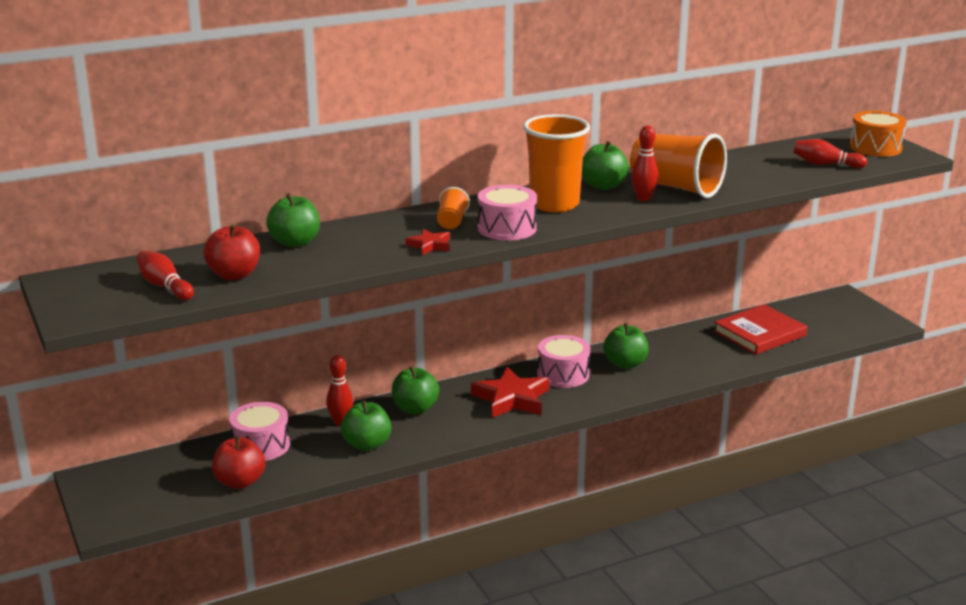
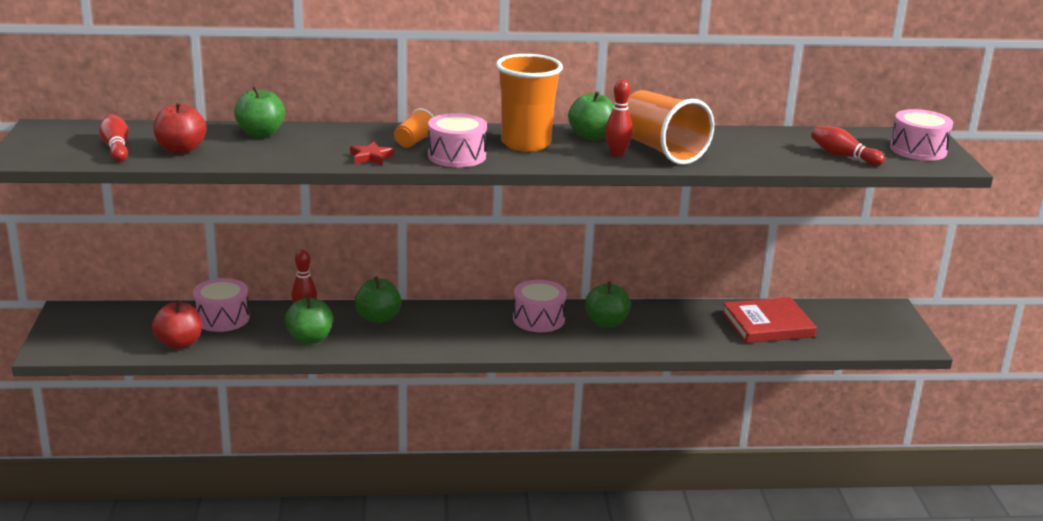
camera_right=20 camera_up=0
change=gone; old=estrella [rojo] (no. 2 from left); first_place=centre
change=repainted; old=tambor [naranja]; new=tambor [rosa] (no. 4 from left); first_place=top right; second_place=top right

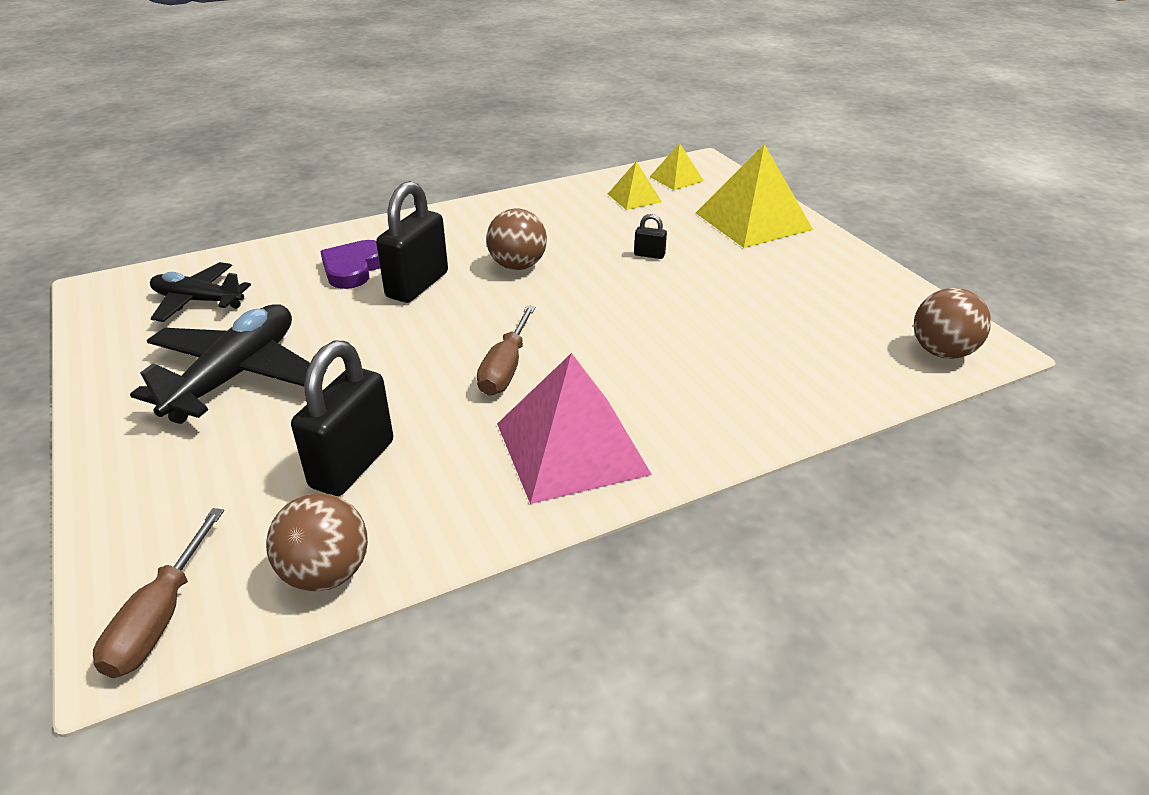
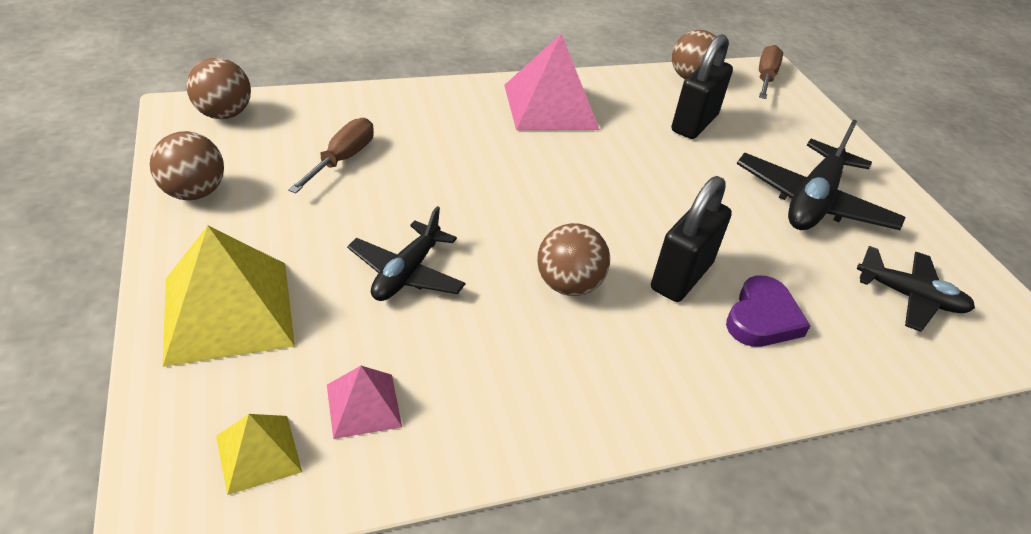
camera_right=-175 camera_up=5
change=shifted; old=destornillador [marrón] (no. 2 from left in the first image); new=destornillador [marrón] (no. 1 from left); first_place=centre; second_place=top left
change=repainted; old=pirámide [amarillo] (no. 1 from left); new=pirámide [rosa] (no. 1 from left); first_place=top centre; second_place=bottom centre
change=swapped; old=candado [negro] (no. 3 from left); new=avión [negro] (no. 1 from left); first_place=top centre; second_place=centre
change=new; new=pelota [marrón] (no. 1 from left); second_place=top left

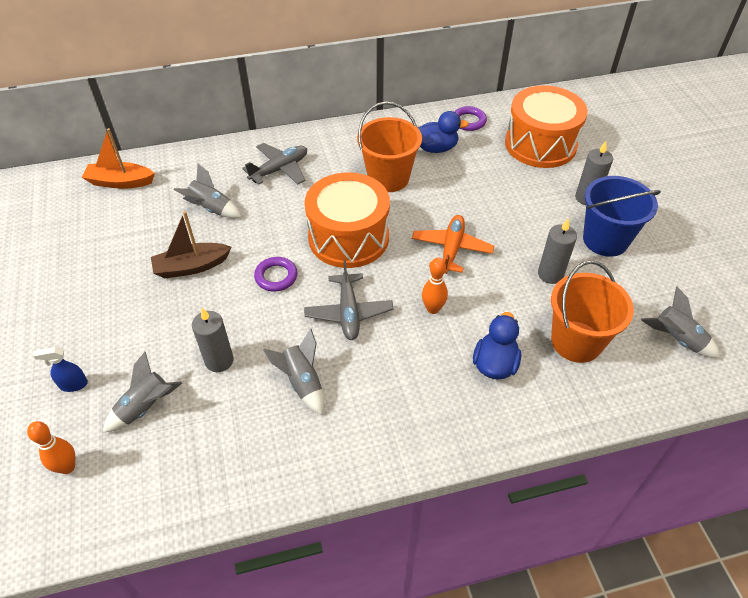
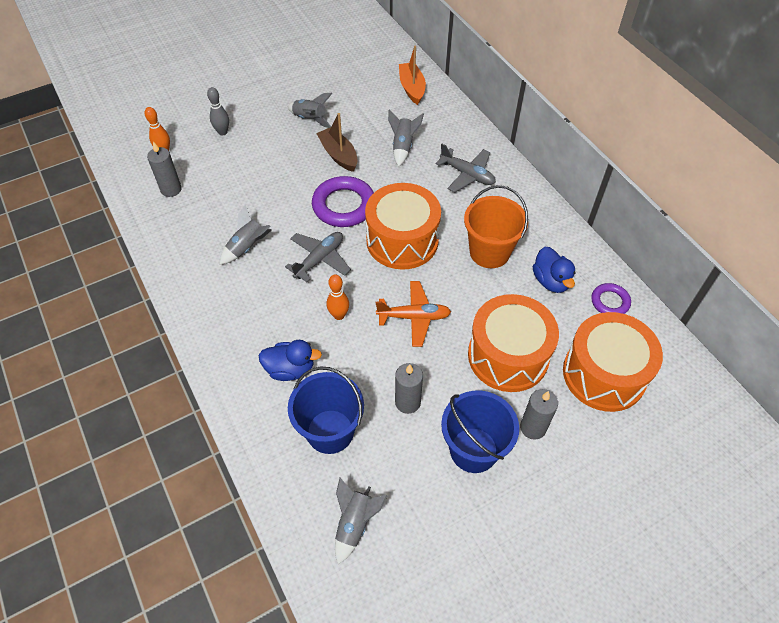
camera_right=75 camera_up=5
change=swapped; old=pulverizador [azul]; new=bolo [gris]; first_place=middle left; second_place=top left
change=shifted; old=cohete [gris] (no. 1 from left in the first image); new=cohete [gris] (no. 2 from left); first_place=middle left; second_place=top centre
change=shifted; old=vela [gris] (no. 1 from left); first_place=middle left; second_place=top left
change=scaled; old=anillo [morado] (no. 1 from left); first_place=centre; second_place=top centre; factor=1.8
change=rotated; old=avión [gris] (no. 2 from left in the first image); first_place=centre; second_place=centre; degrees=150
change=repainted; old=balde [naranja] (no. 2 from left); new=balde [azul] (no. 1 from left); first_place=middle right; second_place=centre
change=new; new=tambor [naranja] (no. 2 from left); second_place=centre

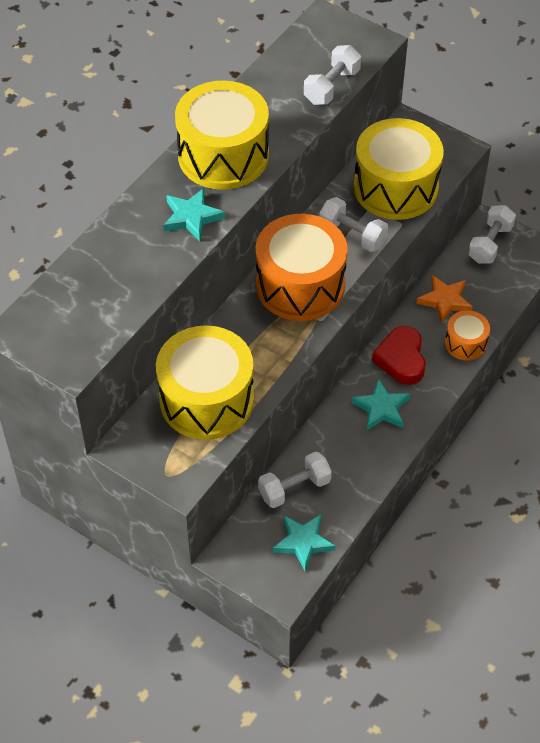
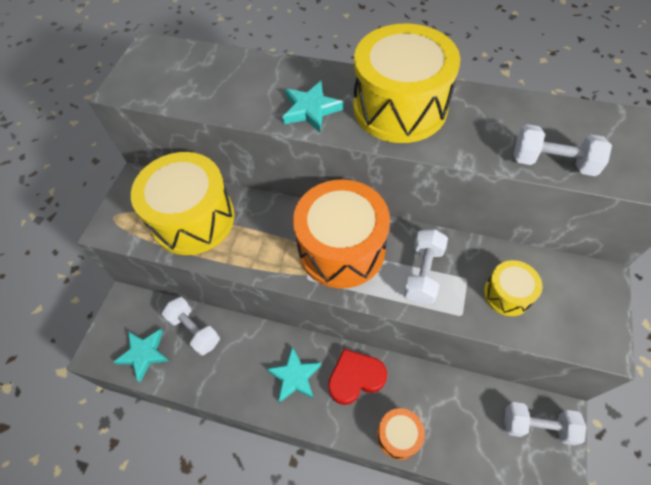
camera_right=75 camera_up=5
change=scaled; old=tambor [amarillo] (no. 3 from left); first_place=top right; second_place=middle right; factor=0.5
change=gone; old=estrella [naranja]; first_place=middle right

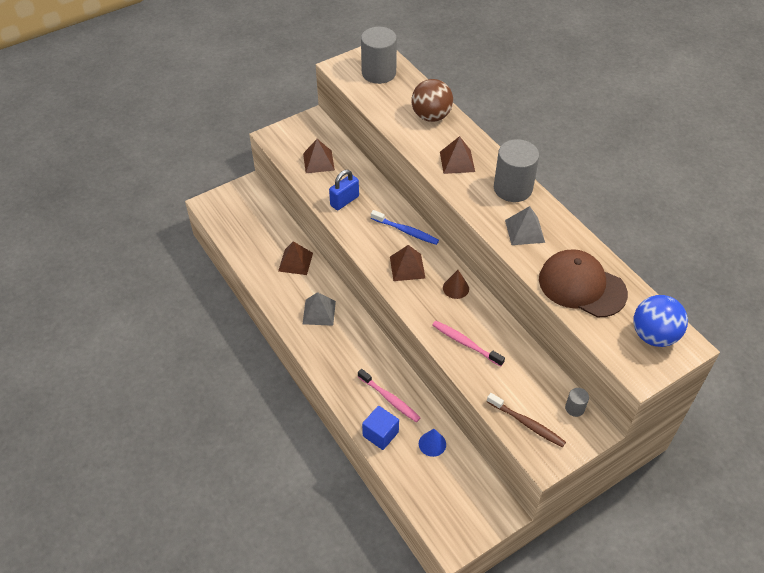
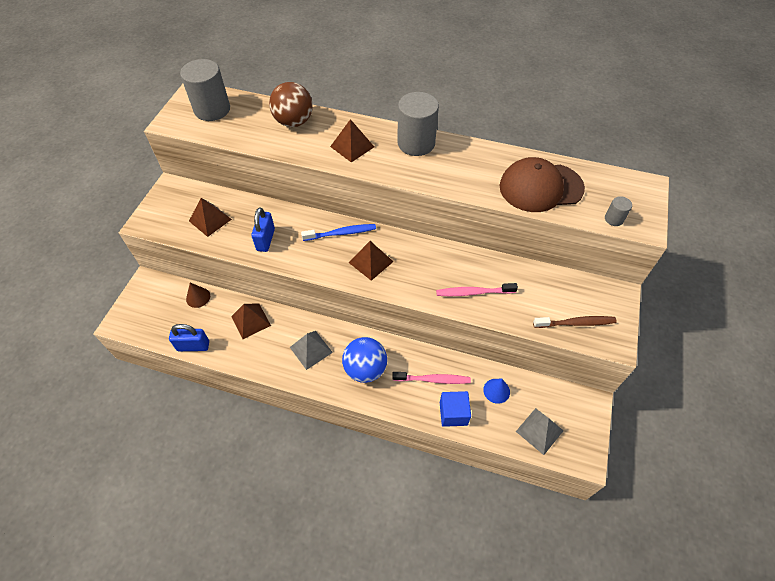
camera_right=-40 camera_up=5
change=shifted; old=cono [marrón]; first_place=centre; second_place=middle left
change=shifted; old=pirámide [gris] (no. 2 from left); first_place=middle right; second_place=bottom right
change=shifted; old=cilindro [gris] (no. 3 from left); first_place=bottom right; second_place=middle right
change=shifted; old=pelota [azul]; first_place=middle right; second_place=centre
change=new; new=candado [azul] (no. 1 from left); second_place=middle left

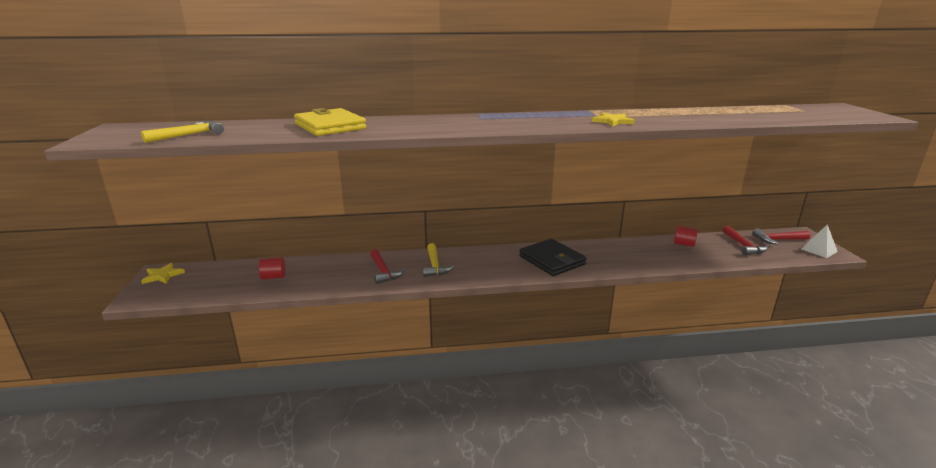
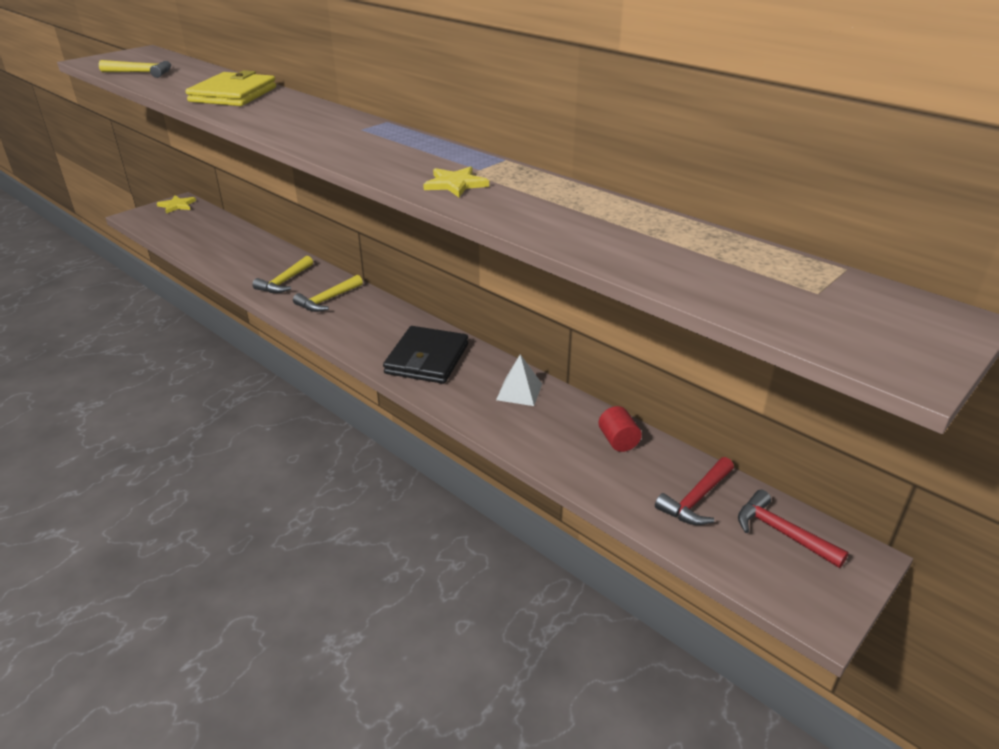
camera_right=50 camera_up=10
change=gone; old=cilindro [rojo] (no. 1 from left); first_place=middle left
change=repainted; old=martillo [rojo] (no. 1 from left); new=martillo [amarillo] (no. 2 from left); first_place=centre; second_place=middle left
change=shifted; old=pirámide [blanco]; first_place=middle right; second_place=centre

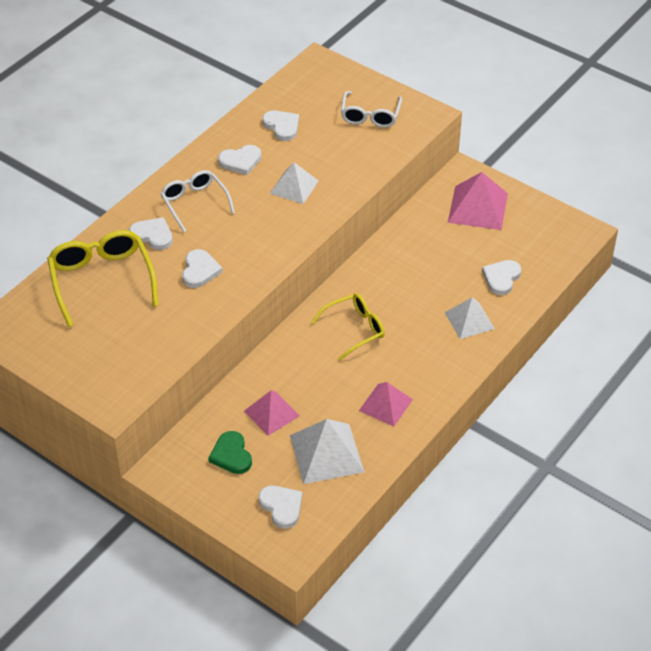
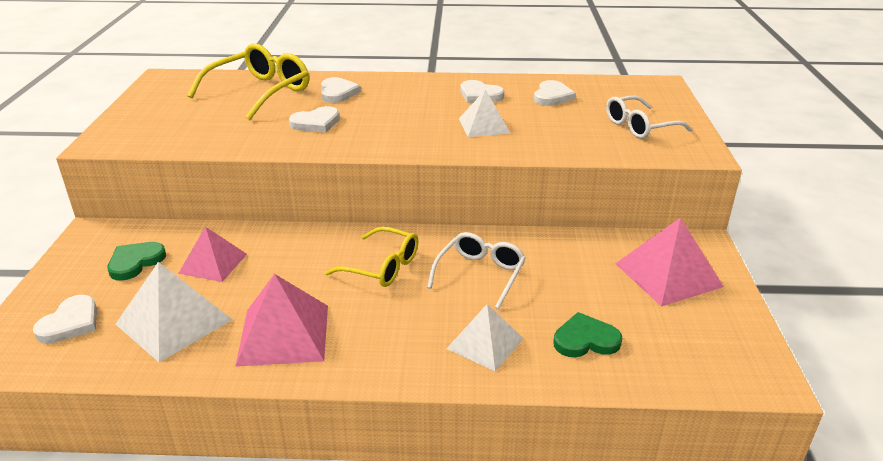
camera_right=55 camera_up=-15
change=shifted; old=gafas [blanco] (no. 1 from left); first_place=top left; second_place=centre
change=scaled; old=pirámide [rosa] (no. 2 from left); first_place=centre; second_place=bottom left; factor=1.51
change=repainted; old=corazón [blanco] (no. 6 from left); new=corazón [verde] (no. 2 from left); first_place=middle right; second_place=bottom centre

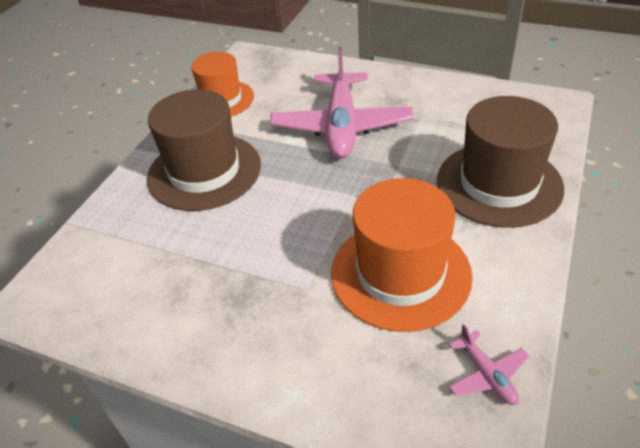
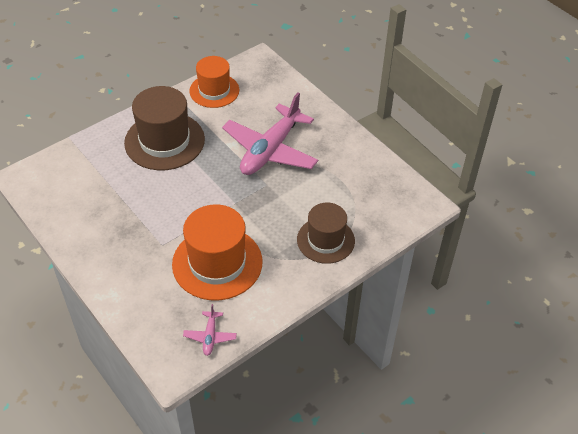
camera_right=25 camera_up=5
change=scaled; old=sombrero [marrón] (no. 2 from left); first_place=middle right; second_place=centre; factor=0.66

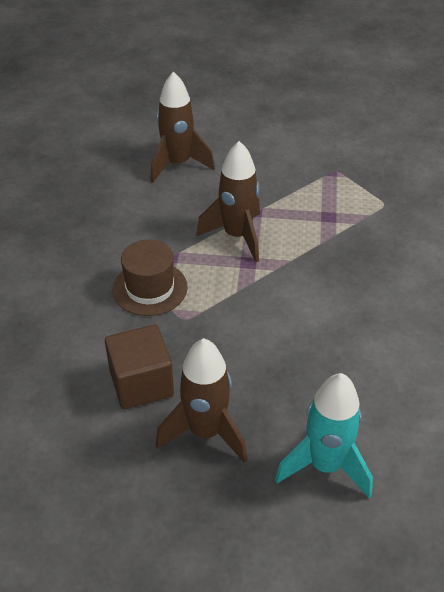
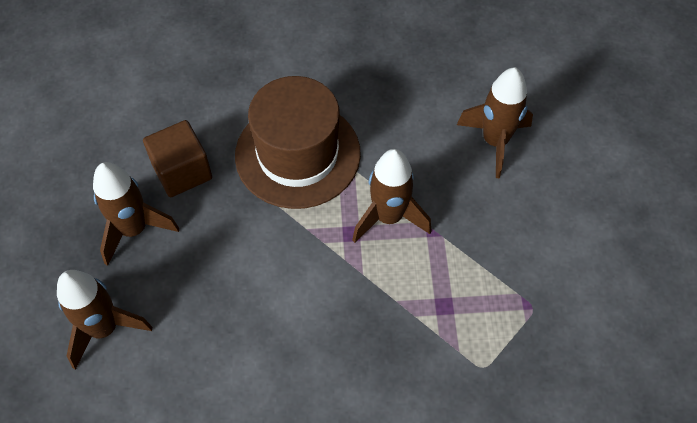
camera_right=80 camera_up=15
change=scaled; old=sombrero [marrón]; first_place=centre; second_place=centre; factor=1.72
change=repainted; old=cohete [turquesa]; new=cohete [marrón] (no. 1 from left); first_place=bottom right; second_place=bottom left

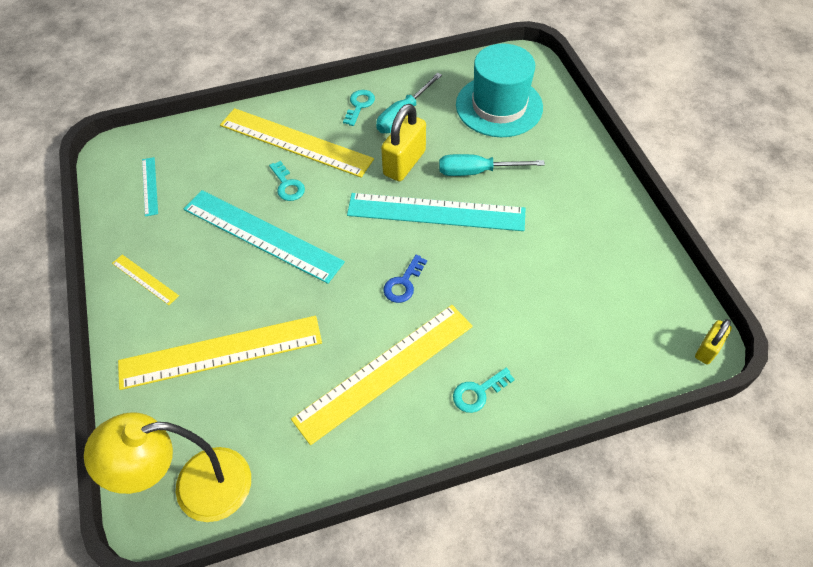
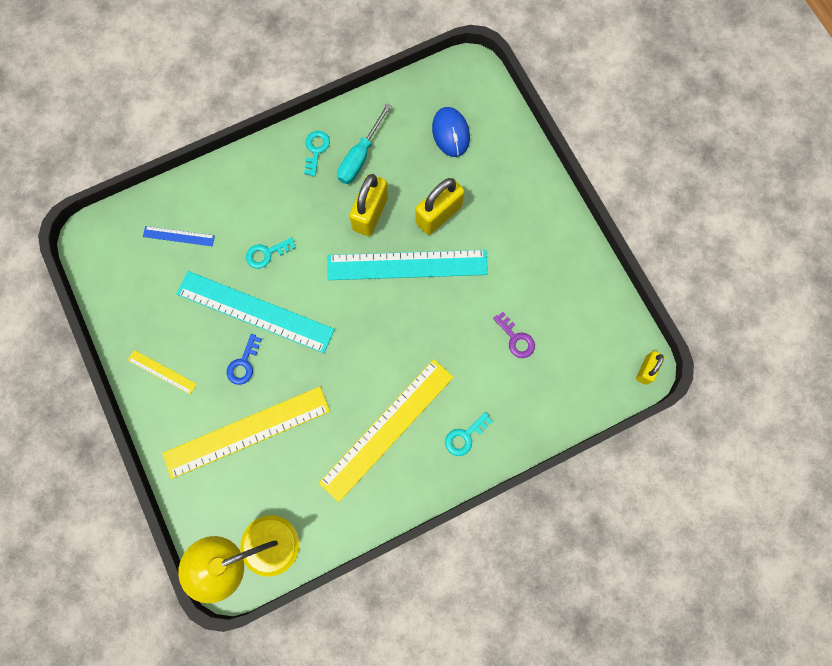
camera_right=-10 camera_up=20
change=gone; old=regla [turquesa] (no. 1 from left); first_place=top left
change=gone; old=regla [amarillo] (no. 3 from left); first_place=top centre
change=rotated; old=llave [turquesa] (no. 1 from left); first_place=top centre; second_place=middle left; degrees=105
change=shifted; old=llave [azul]; first_place=centre; second_place=middle left
change=swapped; old=destornillador [turquesa] (no. 2 from left); new=candado [amarillo] (no. 2 from left); first_place=top centre; second_place=top centre
change=swapped; old=sombrero [turquesa]; new=ratón [azul]; first_place=top centre; second_place=top centre
change=new; new=regla [azul]; second_place=middle left
change=new; new=llave [morado]; second_place=centre

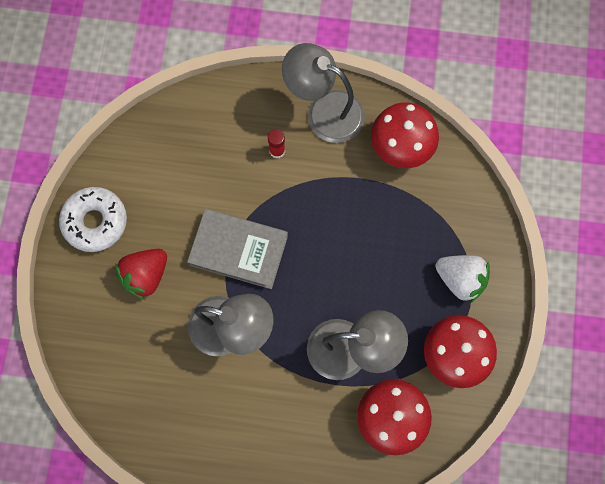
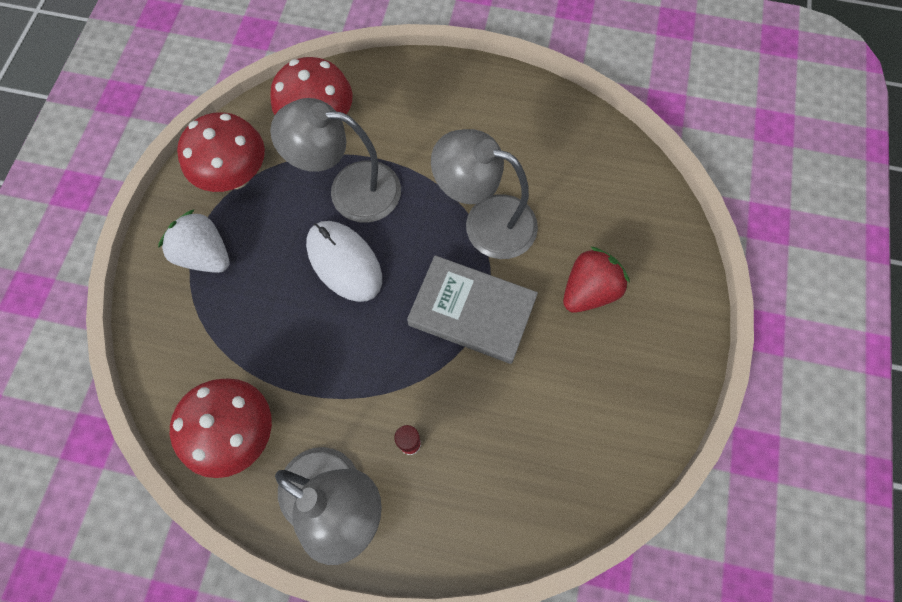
camera_right=-175 camera_up=-5
change=gone; old=rosquilla [blanco]; first_place=middle left
change=new; new=ratón [blanco]; second_place=centre

